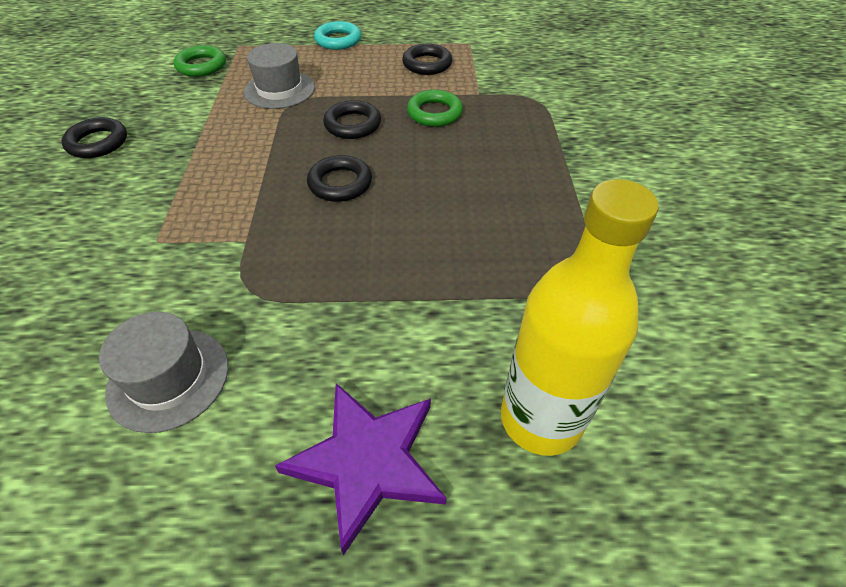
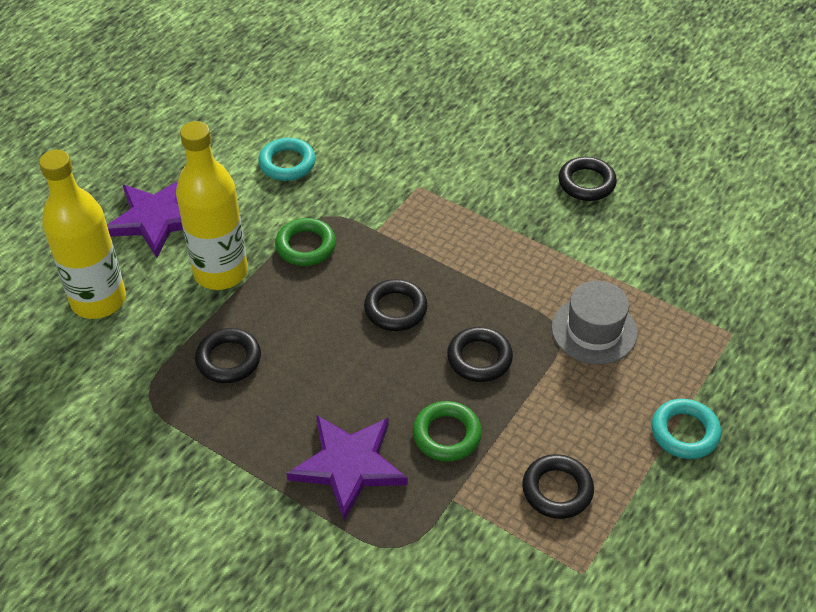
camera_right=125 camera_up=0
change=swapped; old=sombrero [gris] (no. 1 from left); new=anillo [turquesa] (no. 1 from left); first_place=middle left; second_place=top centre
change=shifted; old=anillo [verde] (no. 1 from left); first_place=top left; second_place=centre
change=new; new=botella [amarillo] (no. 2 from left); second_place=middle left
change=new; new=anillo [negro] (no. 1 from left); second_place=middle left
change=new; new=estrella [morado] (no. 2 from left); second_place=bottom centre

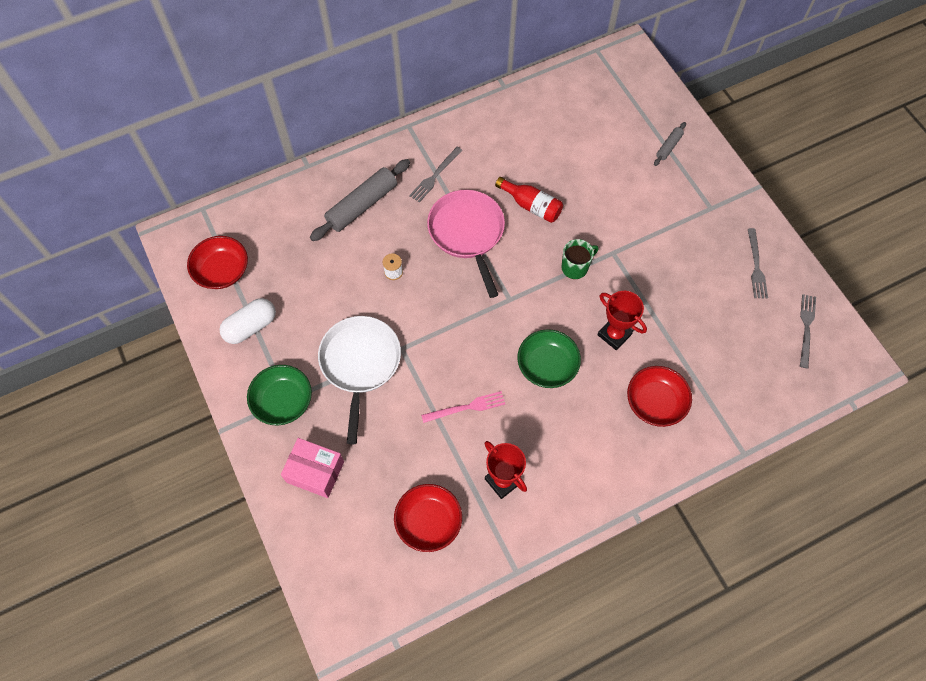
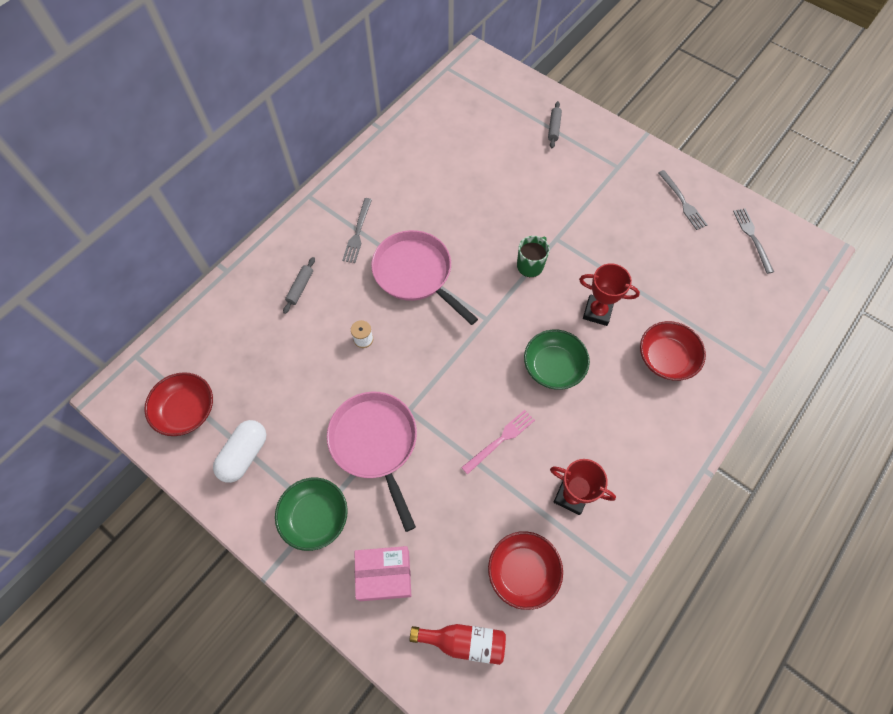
camera_right=-25 camera_up=0
change=scaled; old=rodillo [gris] (no. 1 from left); first_place=top centre; second_place=centre; factor=0.49
change=repainted; old=sartén [blanco]; new=sartén [rosa] (no. 1 from left); first_place=centre; second_place=centre
change=shifted; old=botella [rojo]; first_place=top centre; second_place=bottom centre

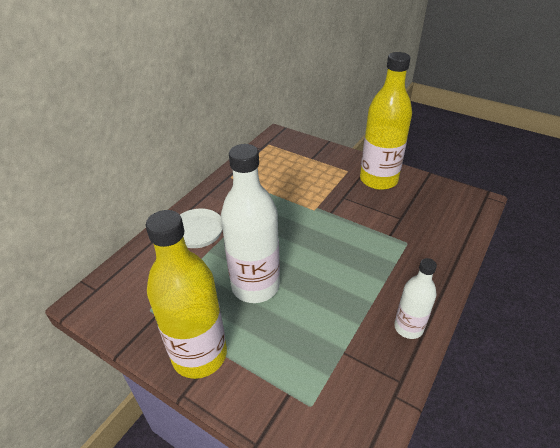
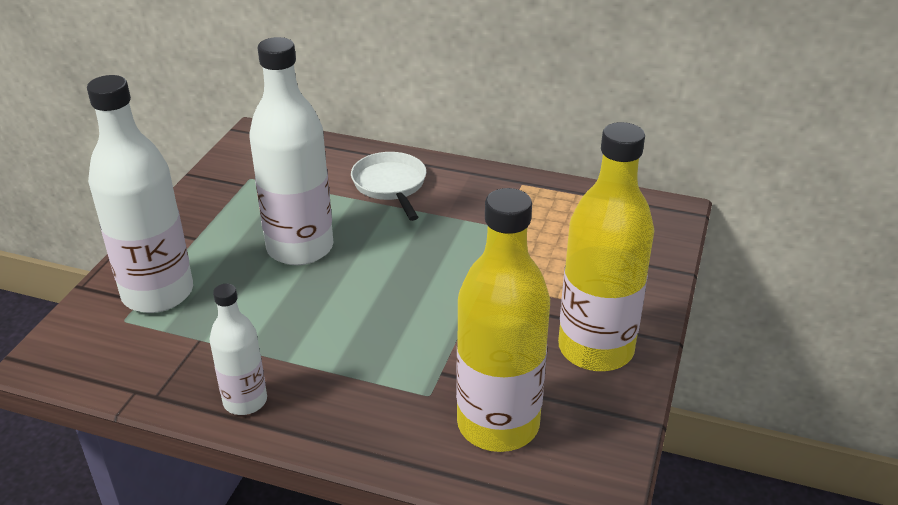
camera_right=75 camera_up=-5
change=shifted; old=botella [amarillo] (no. 1 from left); first_place=middle left; second_place=centre
change=new; new=botella [blanco] (no. 1 from left); second_place=middle left

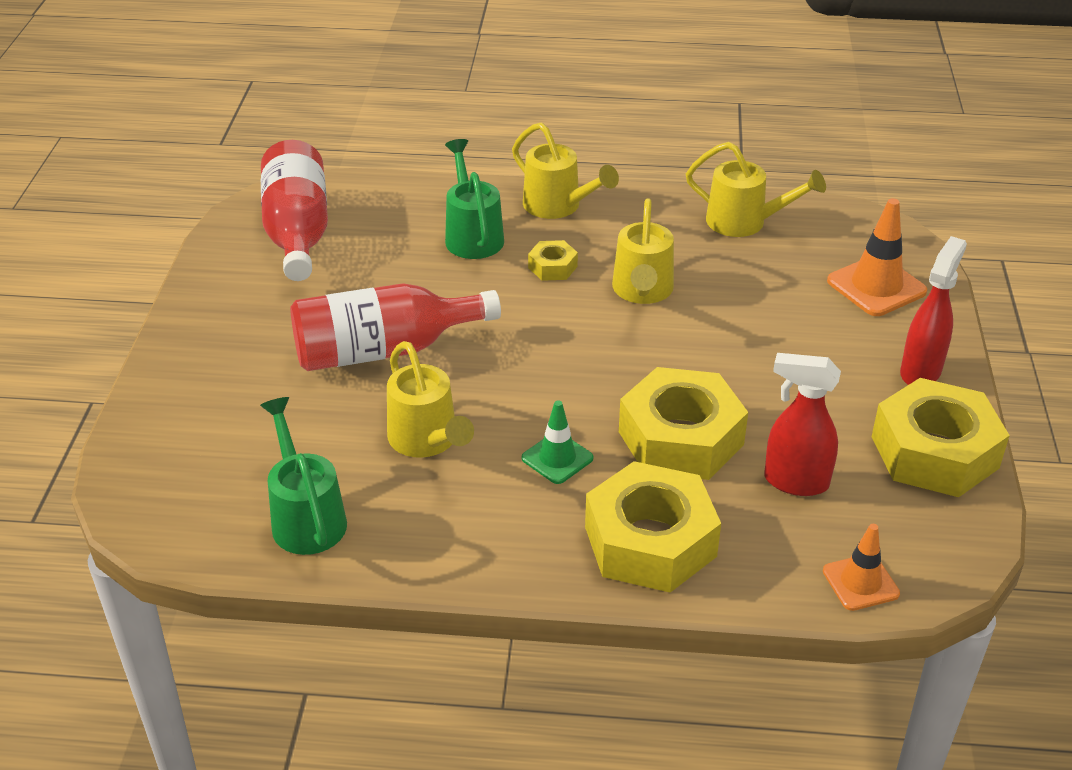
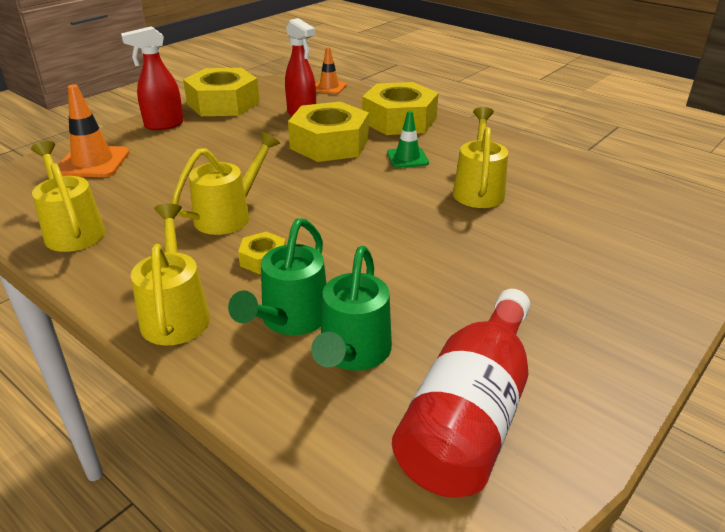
camera_right=-145 camera_up=-5
change=shifted; old=regadera [verde] (no. 1 from left in the first image); new=regadera [verde] (no. 2 from left); first_place=middle left; second_place=centre
change=gone; old=botella [rojo] (no. 2 from left); first_place=centre

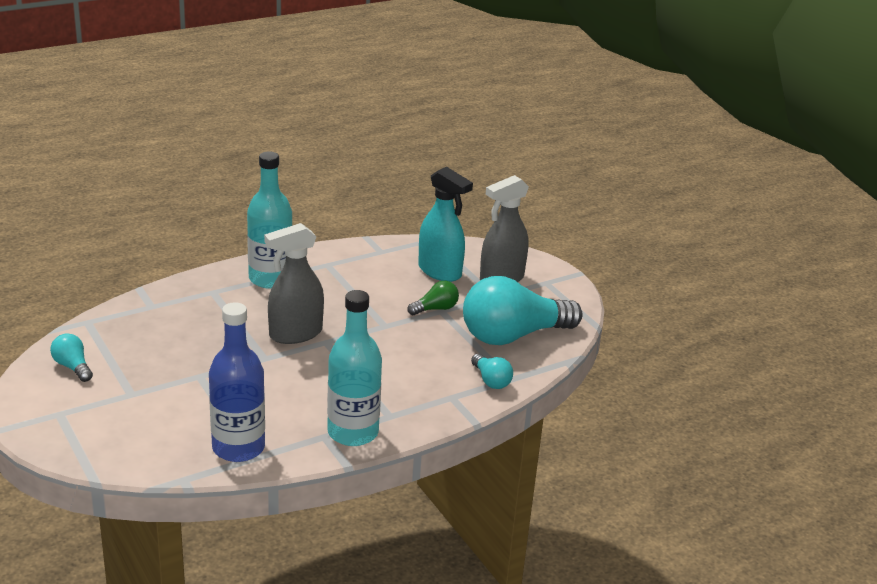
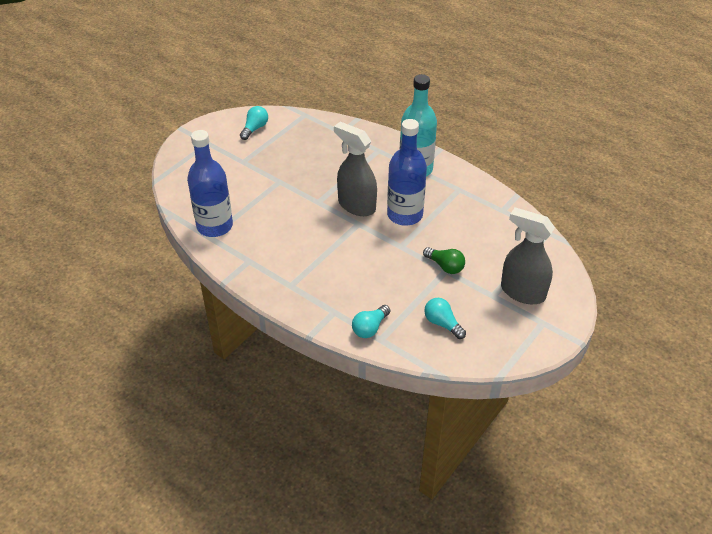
camera_right=70 camera_up=15
change=gone; old=botella [turquesa] (no. 2 from left); first_place=centre
change=gone; old=pulverizador [turquesa]; first_place=centre
change=scaled; old=bombilla [turquesa] (no. 3 from left); first_place=centre; second_place=centre; factor=0.44
change=new; new=botella [azul] (no. 2 from left); second_place=top centre

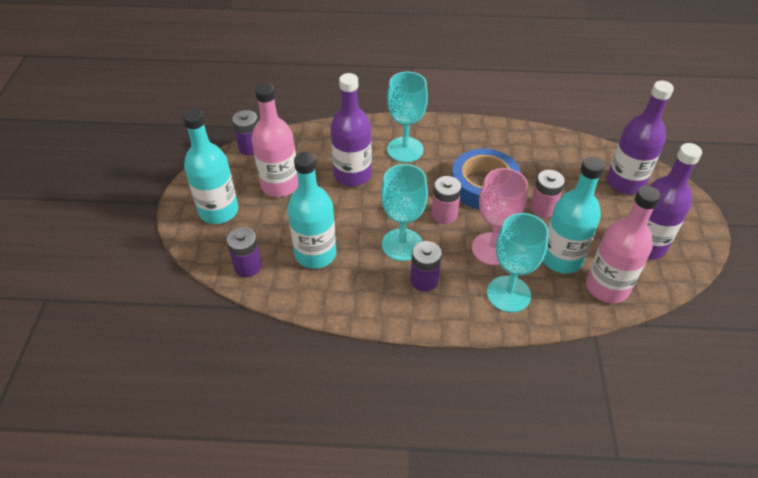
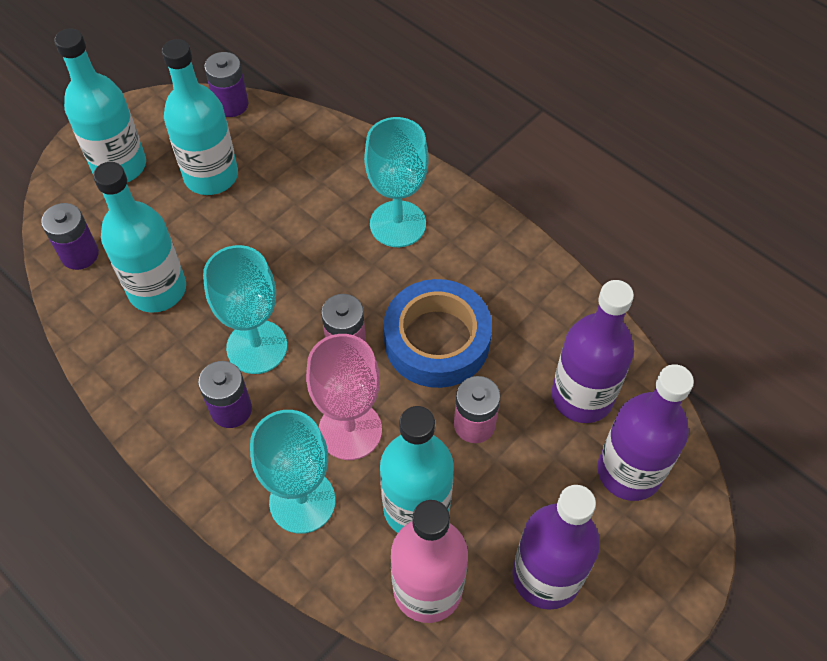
camera_right=40 camera_up=10
change=repainted; old=botella [rosa] (no. 1 from left); new=botella [turquesa] (no. 3 from left); first_place=top centre; second_place=top left
change=shifted; old=botella [morado] (no. 1 from left in the first image); new=botella [morado] (no. 2 from left); first_place=top centre; second_place=middle right

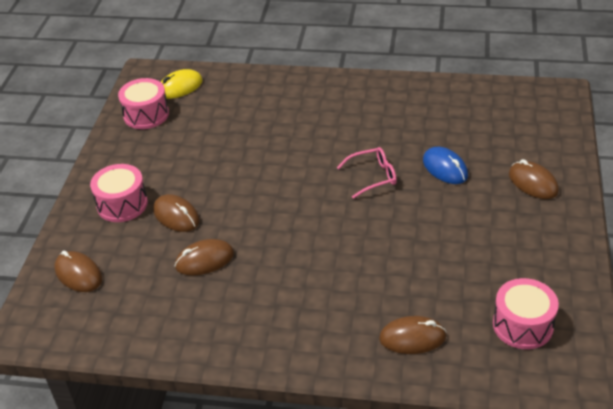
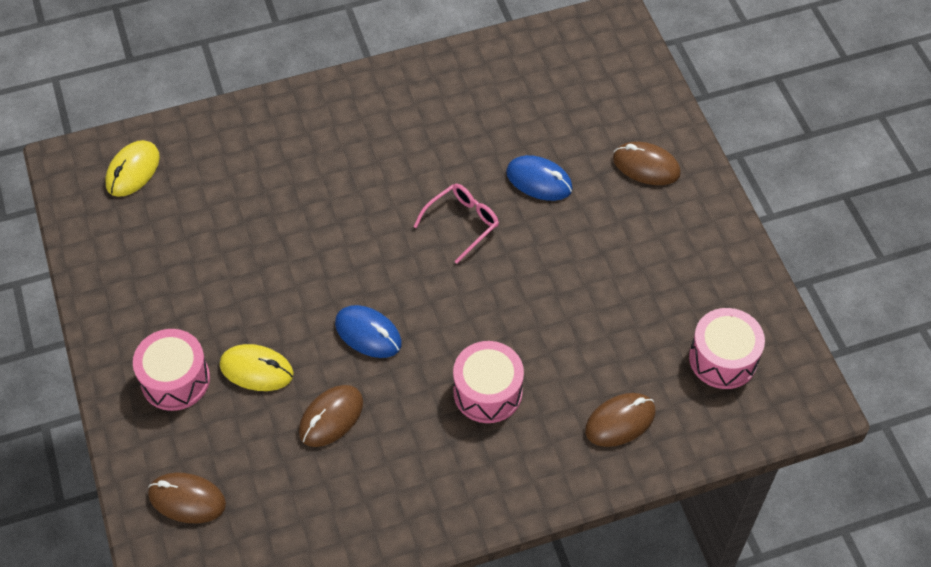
camera_right=-30 camera_up=15
change=shifted; old=tambor [rosa] (no. 2 from left); first_place=top left; second_place=bottom centre
change=repainted; old=ratón [marrón] (no. 2 from left); new=ratón [amarillo] (no. 2 from left); first_place=middle left; second_place=middle left
change=new; new=ratón [azul] (no. 1 from left); second_place=centre

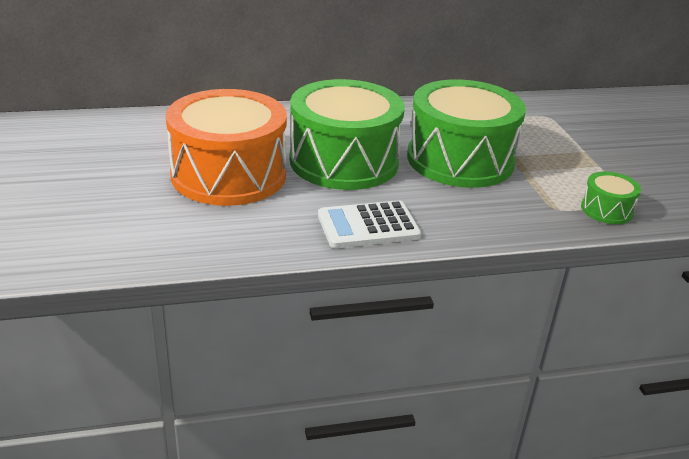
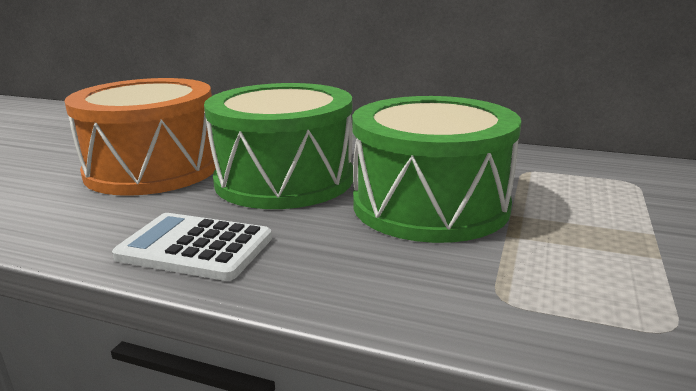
camera_right=35 camera_up=-10
change=gone; old=tambor [verde] (no. 3 from left); first_place=middle right

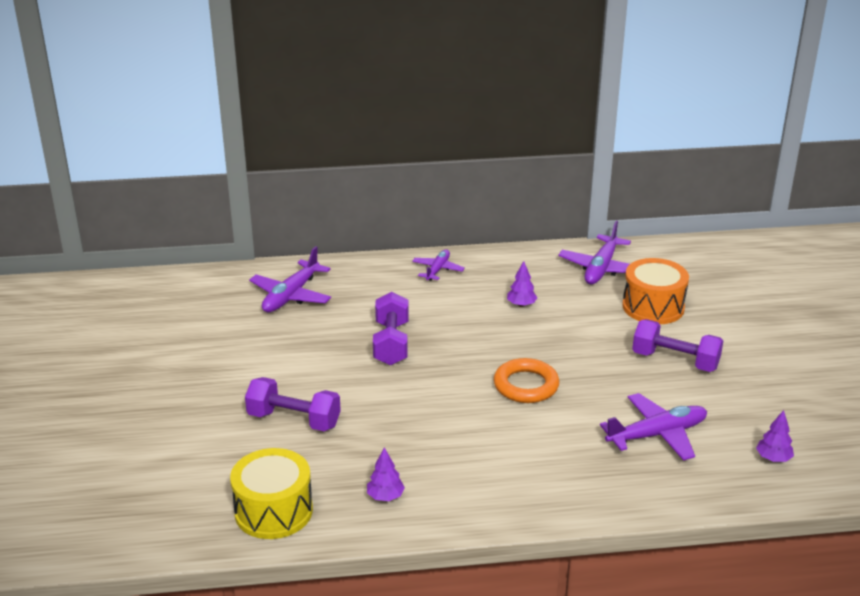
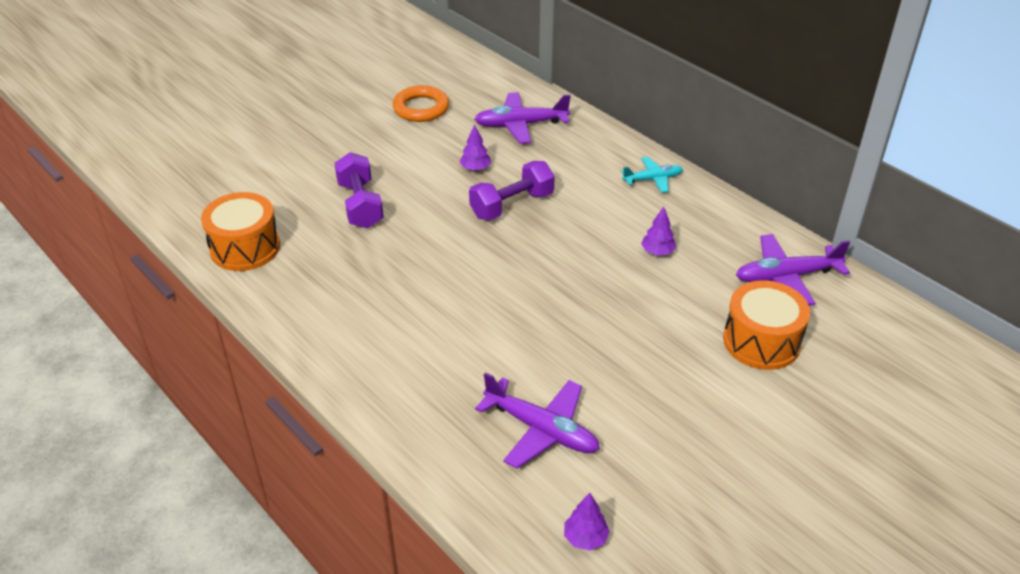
camera_right=55 camera_up=10
change=repainted; old=tambor [amarillo]; new=tambor [naranja] (no. 1 from left); first_place=bottom left; second_place=middle left
change=shifted; old=árbol [morado] (no. 1 from left); first_place=bottom centre; second_place=top centre
change=repainted; old=avión [morado] (no. 2 from left); new=avión [turquesa]; first_place=centre; second_place=top centre
change=shifted; old=anillo [naranja]; first_place=centre; second_place=top centre
change=gone; old=mancuerna [morado] (no. 3 from left); first_place=middle right

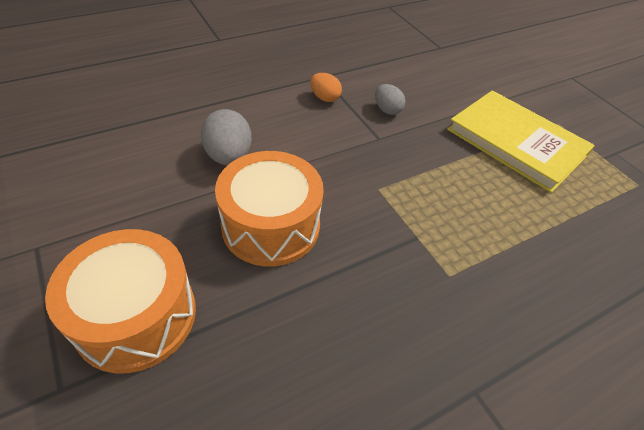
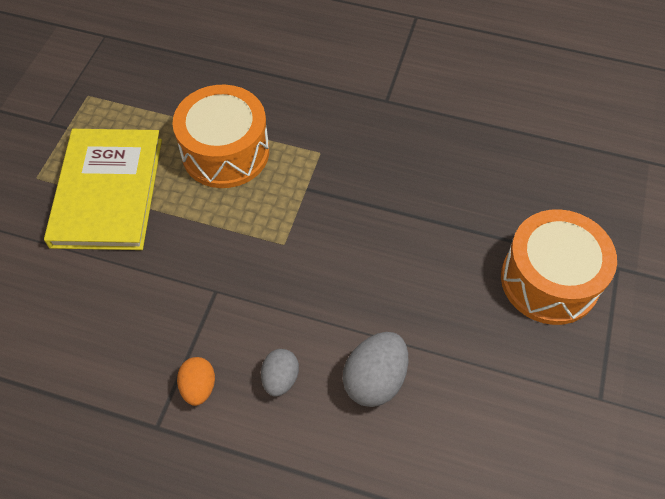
camera_right=-130 camera_up=10
change=shifted; old=tambor [naranja] (no. 2 from left in the first image); new=tambor [naranja] (no. 1 from left); first_place=centre; second_place=top left
change=shifted; old=huevo [gris] (no. 2 from left in the first image); new=huevo [gris] (no. 1 from left); first_place=top centre; second_place=bottom centre

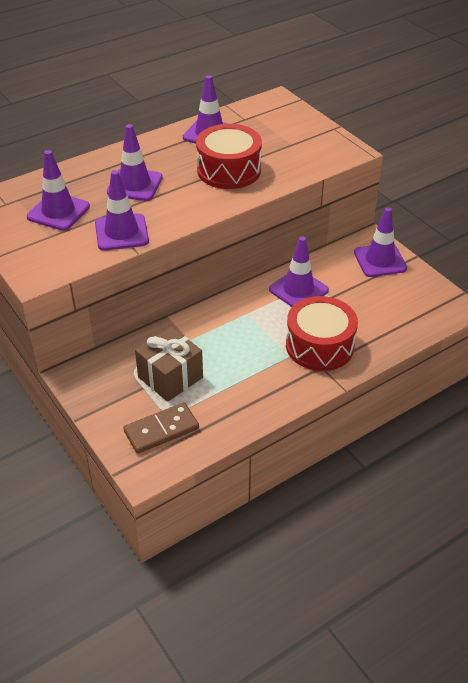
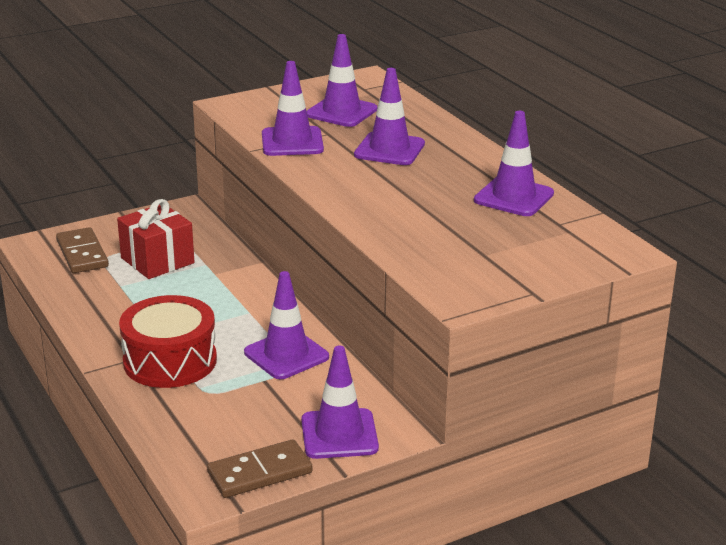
camera_right=95 camera_up=-15
change=repainted; old=regalo [marrón]; new=regalo [rojo]; first_place=centre; second_place=middle left
change=gone; old=tambor [rojo] (no. 1 from left); first_place=top centre
change=new; new=ficha de dominó [marrón] (no. 2 from left); second_place=bottom centre

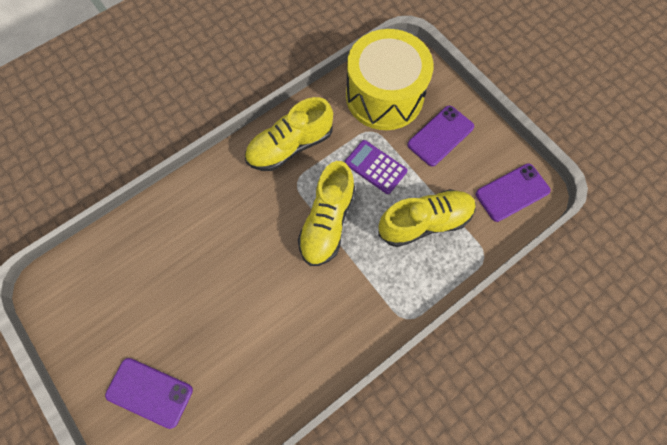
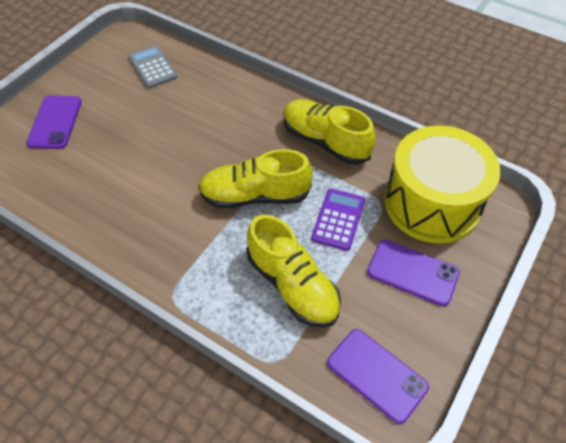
camera_right=70 camera_up=-15
change=new; new=calculadora [gris]; second_place=top left

